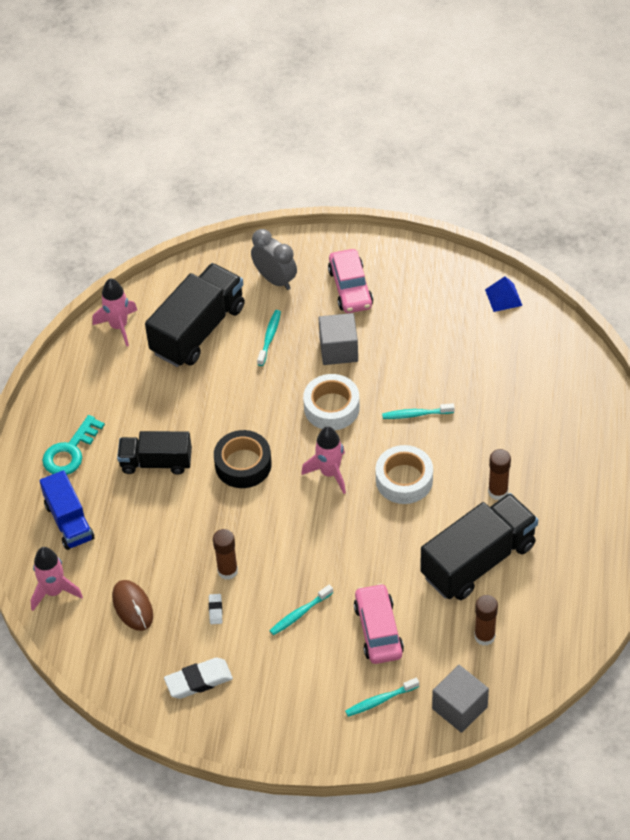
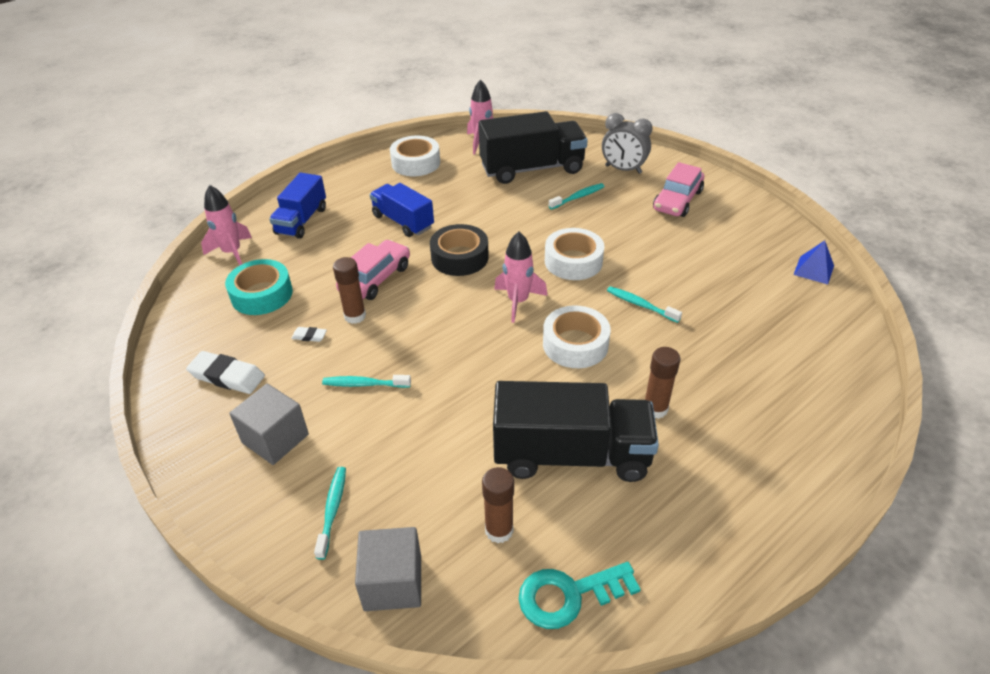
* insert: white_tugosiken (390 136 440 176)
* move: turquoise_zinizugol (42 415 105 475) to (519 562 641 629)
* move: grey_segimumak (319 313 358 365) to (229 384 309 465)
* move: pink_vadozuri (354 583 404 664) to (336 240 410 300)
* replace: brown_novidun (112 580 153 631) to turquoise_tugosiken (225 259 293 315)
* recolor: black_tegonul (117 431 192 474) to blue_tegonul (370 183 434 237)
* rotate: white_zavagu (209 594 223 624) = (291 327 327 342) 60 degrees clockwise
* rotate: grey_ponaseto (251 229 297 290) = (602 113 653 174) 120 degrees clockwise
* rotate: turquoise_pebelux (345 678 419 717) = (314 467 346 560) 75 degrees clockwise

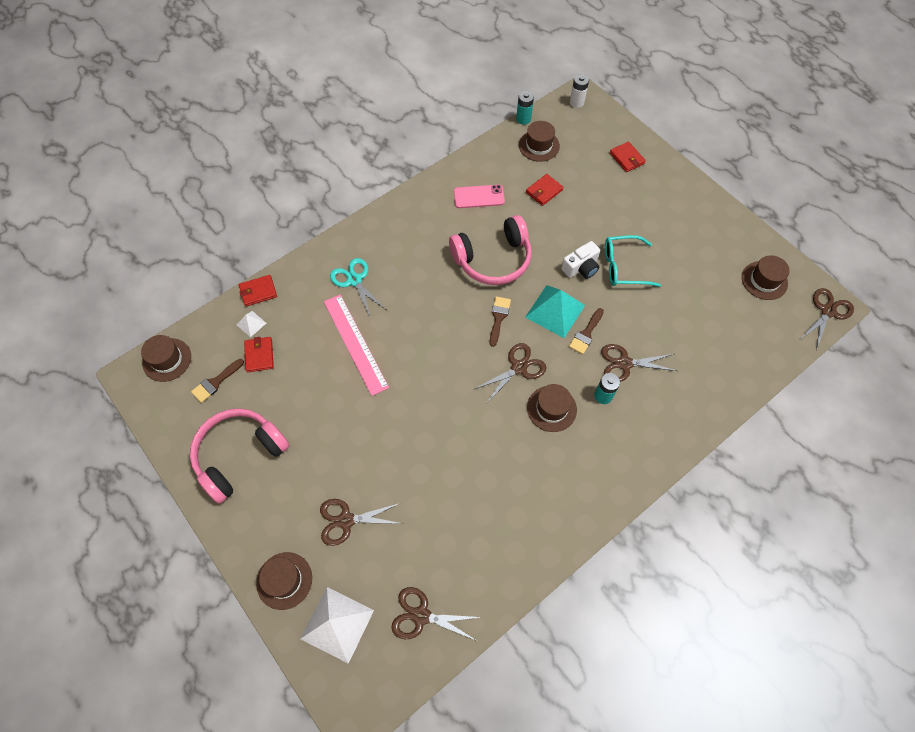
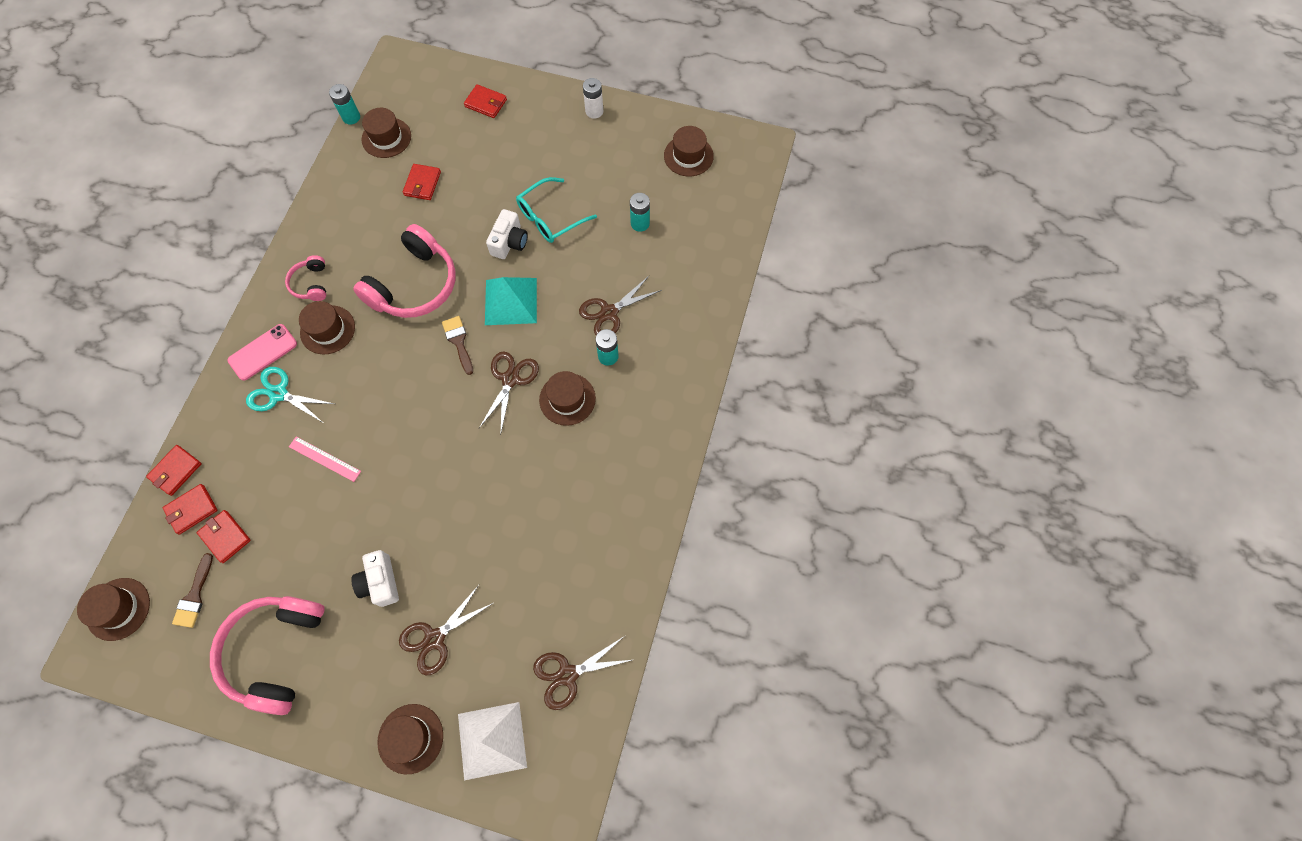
* delete: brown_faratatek (569 308 604 354)
* delete: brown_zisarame (801 288 854 351)
* insert: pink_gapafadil (285 255 326 301)
* insert: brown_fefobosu (299 301 355 354)
* insert: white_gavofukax (351 550 399 607)
* insert: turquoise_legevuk (630 193 650 232)
* move: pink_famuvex (454 185 505 208) to (228 324 297 381)
* move: white_legevuk (570 74 589 108) to (583 78 603 119)
* replace: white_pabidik (237 311 266 337) to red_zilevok (163 484 218 535)
* resize: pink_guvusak (324 294 389 396) = (289 437 361 482) x0.55

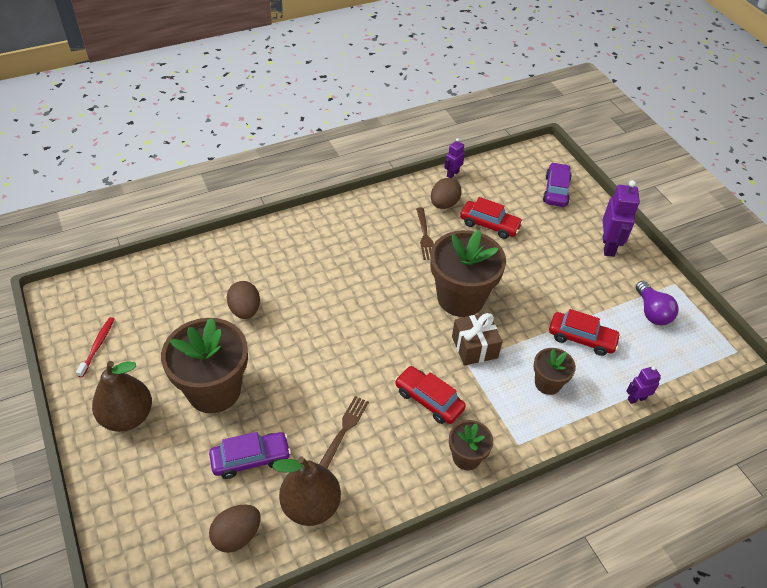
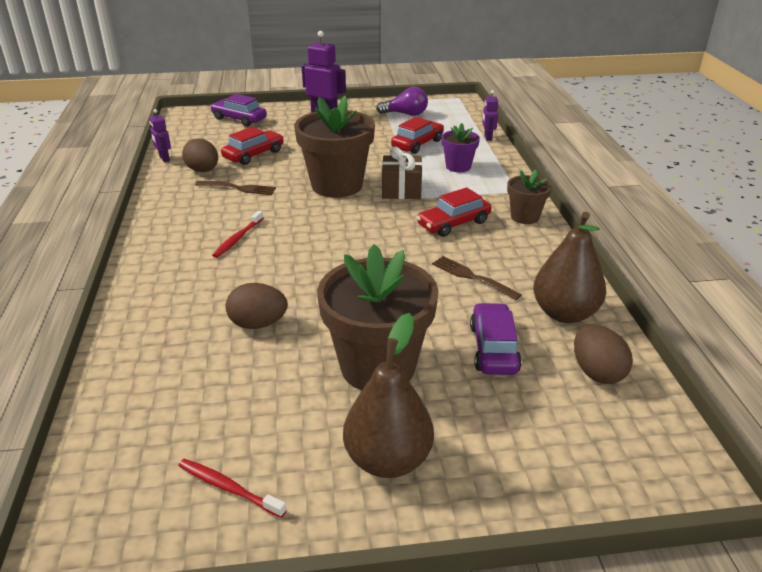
* insert: red_pebelux (212 211 263 258)
* recolor: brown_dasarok (533 348 576 395) to purple_dasarok (441 123 480 172)

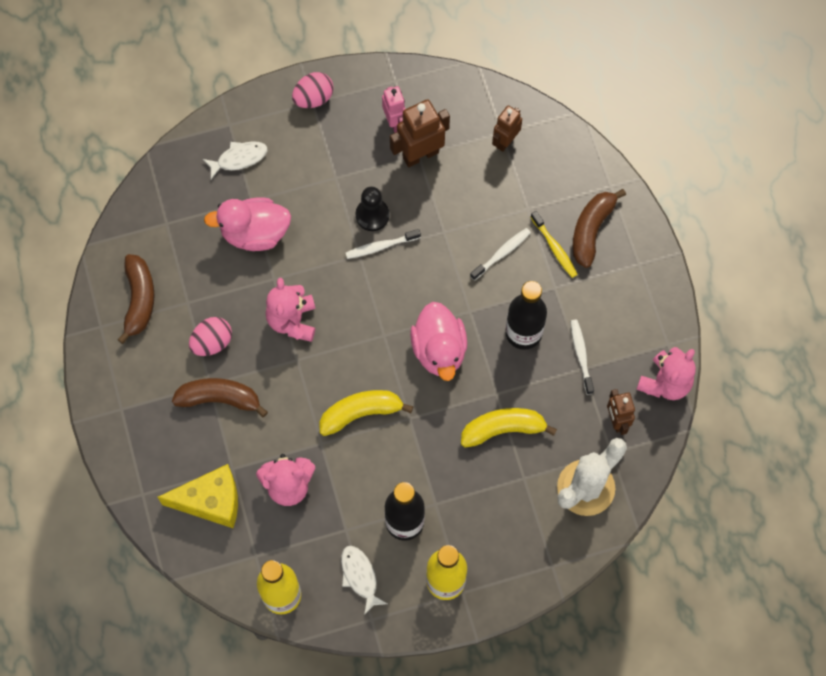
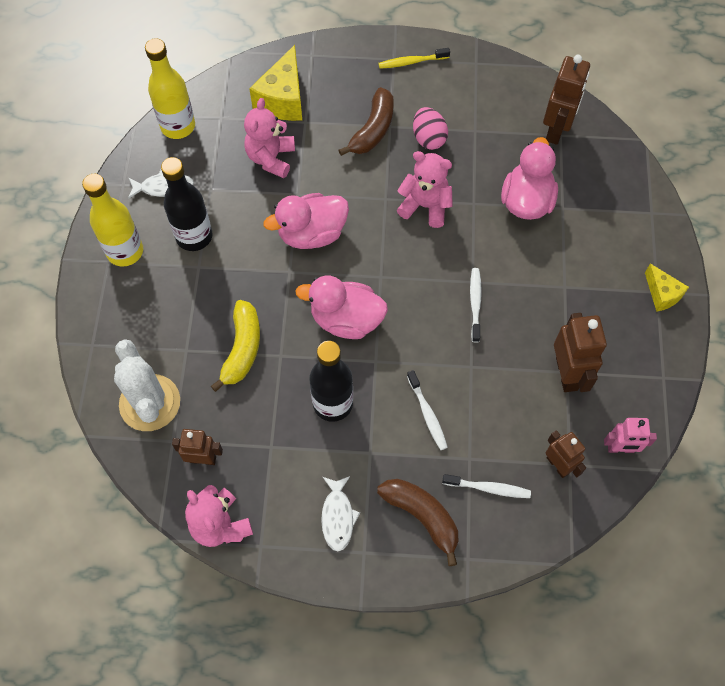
* delete: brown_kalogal (118 254 154 344)
* delete: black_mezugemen (355 187 389 231)
* insert: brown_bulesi (543 55 590 145)
* move: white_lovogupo (203 141 268 179) to (321 476 360 551)
* move: pink_bulesi (382 86 405 133) to (604 418 657 453)
* move: yellow_pebelux (531 211 578 278) to (378 48 450 69)
* move: white_pebelux (570 320 594 395) to (442 474 531 498)
* replace: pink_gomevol (292 72 334 108) to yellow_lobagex (645 264 689 312)
* replace: yellow_kalogal (319 390 413 436) to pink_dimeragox (263 193 349 249)

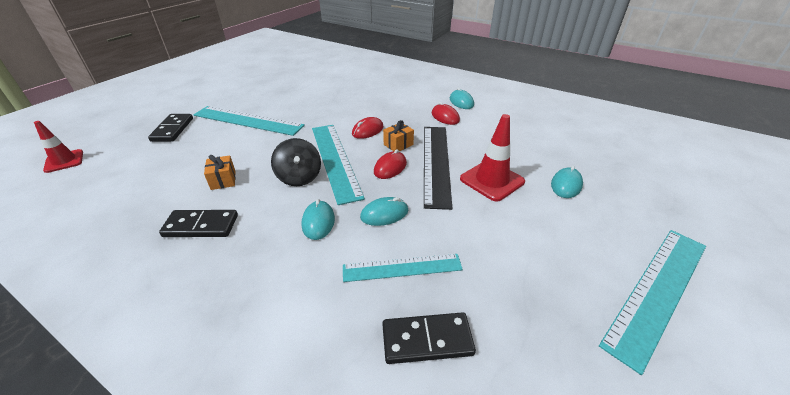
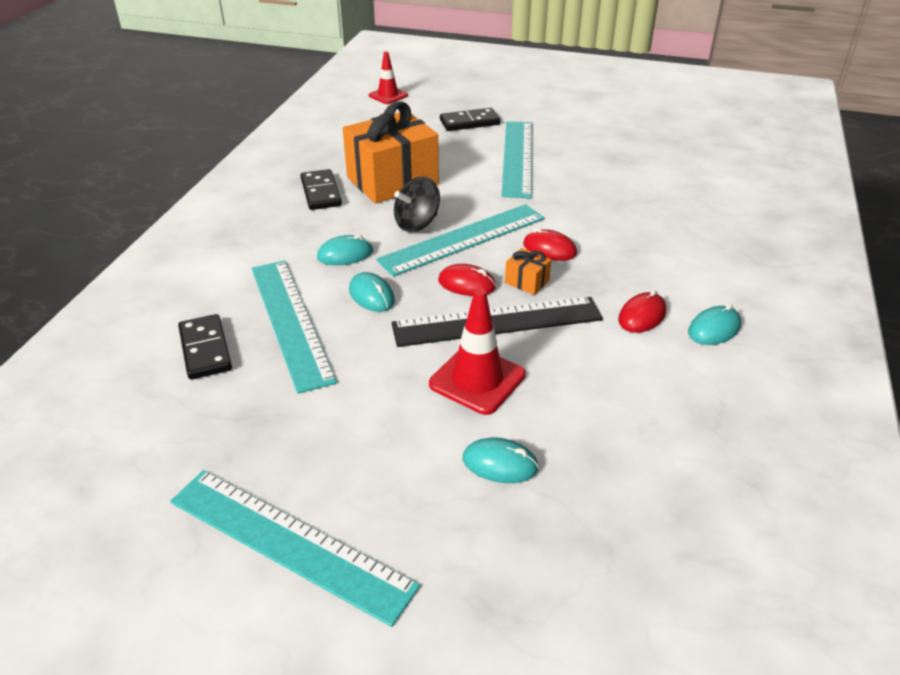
* resize: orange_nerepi (204 155 236 190) = (343 102 439 204) x2.48
* resize: turquoise_guvusak (343 254 463 282) = (252 261 337 394) x1.61

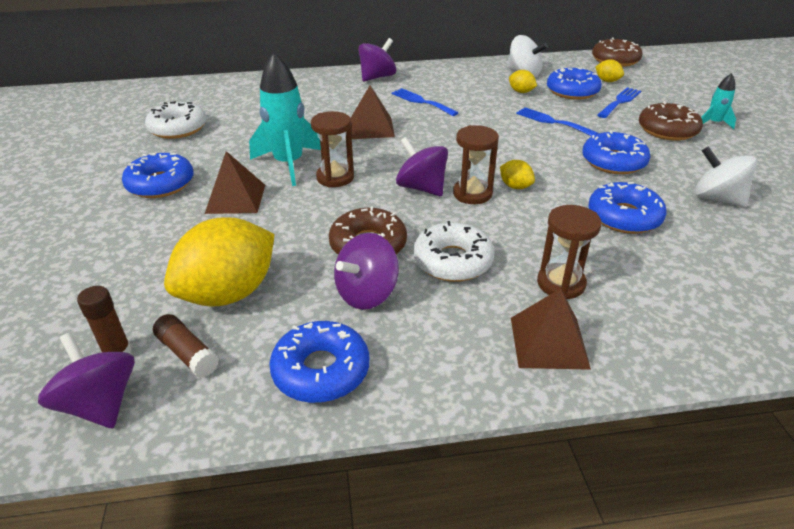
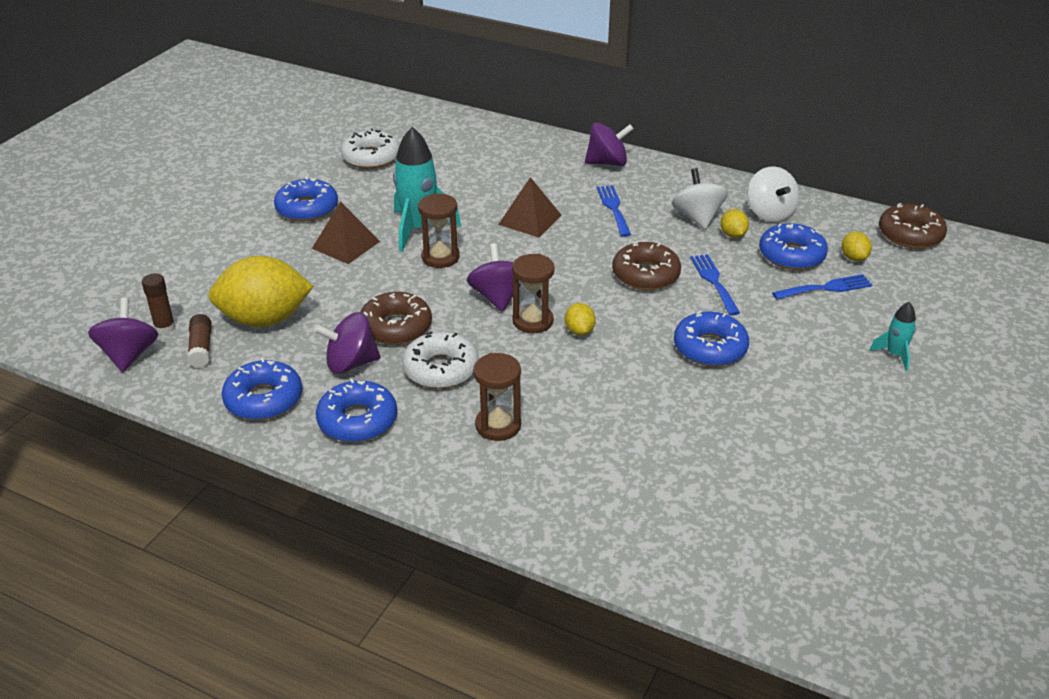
* delete: brown_pabidik (511 288 591 370)
* move: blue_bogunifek (588 182 667 234) to (316 379 397 442)
* move: brown_bogunifek (639 101 703 141) to (612 241 681 290)
* move: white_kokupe (694 146 757 207) to (672 168 728 230)

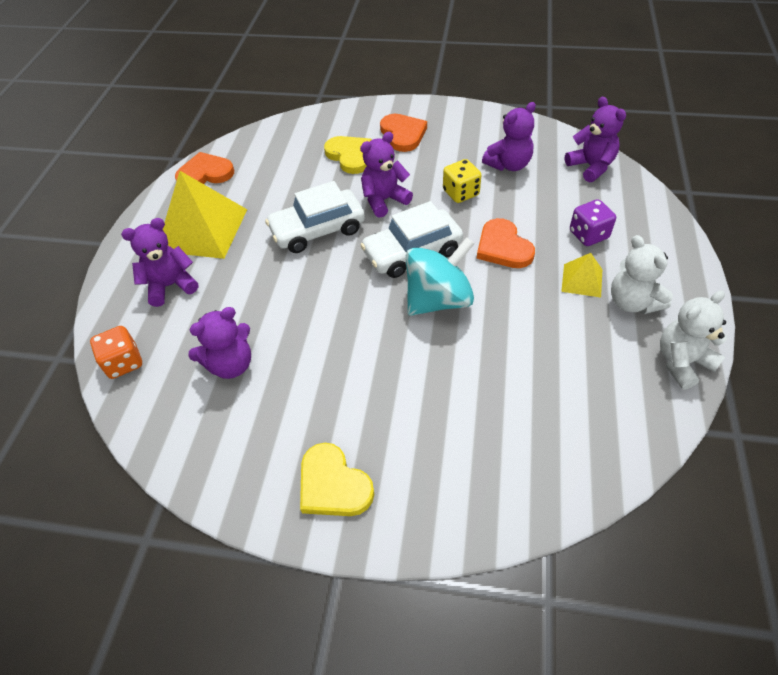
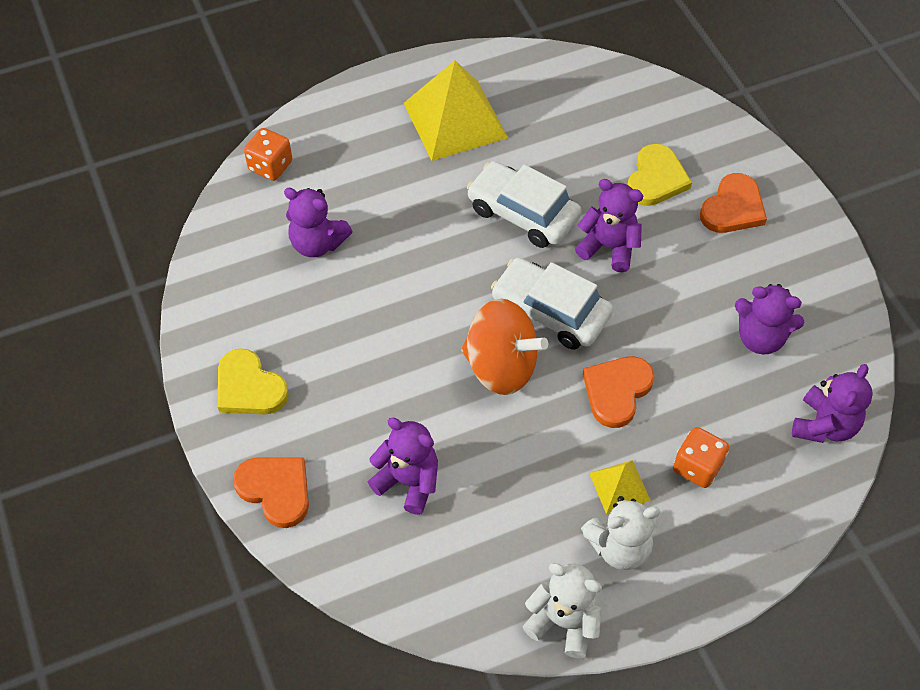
* delete: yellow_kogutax (443 159 481 203)
* move: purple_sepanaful (121 218 198 307) to (368 418 438 515)
* move: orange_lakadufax (175 152 234 184) to (233 457 309 528)
* recolor: turquoise_kokupe (406 237 475 316) to orange_kokupe (461 299 548 395)
* recolor: purple_kogutax (570 199 616 246) to orange_kogutax (673 427 729 488)
* rotate: yellow_lakadufax (300 443 374 516) = (218 348 289 415) 60 degrees counterclockwise
* rotate: white_sepanaful (611 235 673 314) = (581 496 660 570) 135 degrees counterclockwise

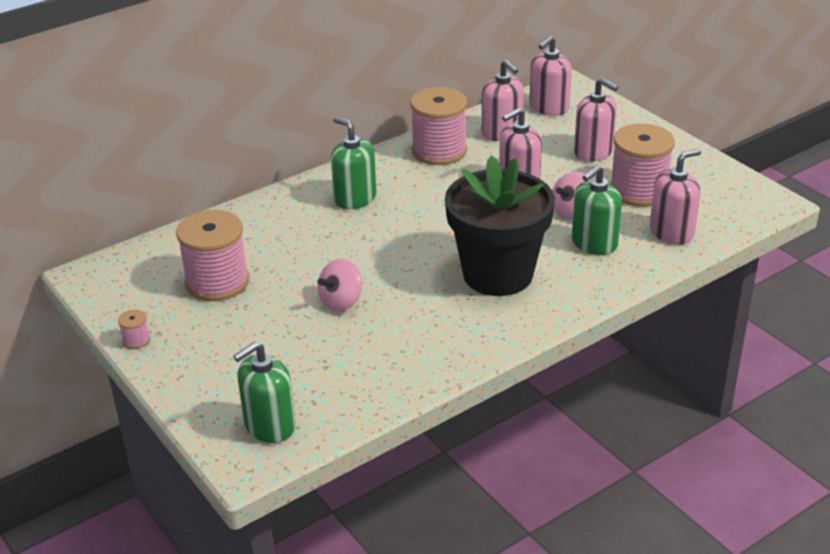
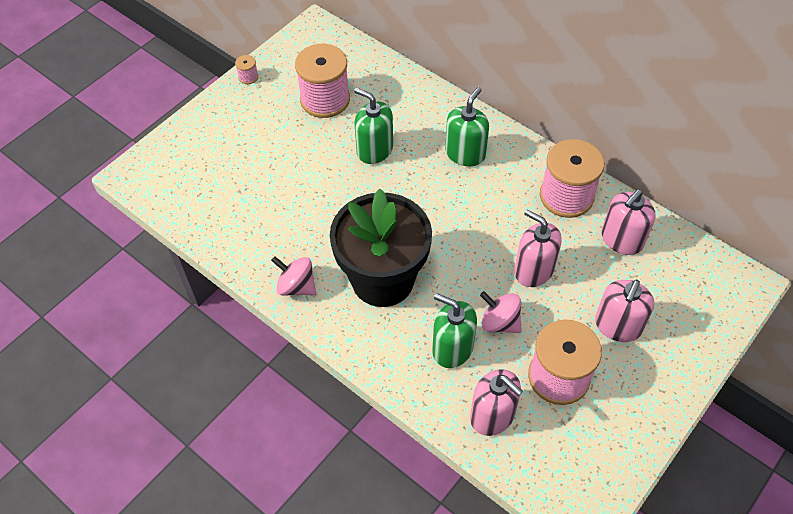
* delete: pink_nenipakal (529 36 572 116)
* move: green_nenipakal (233 341 296 443) to (354 88 393 164)
* move: pink_kokupe (317 258 362 312) to (271 256 316 296)

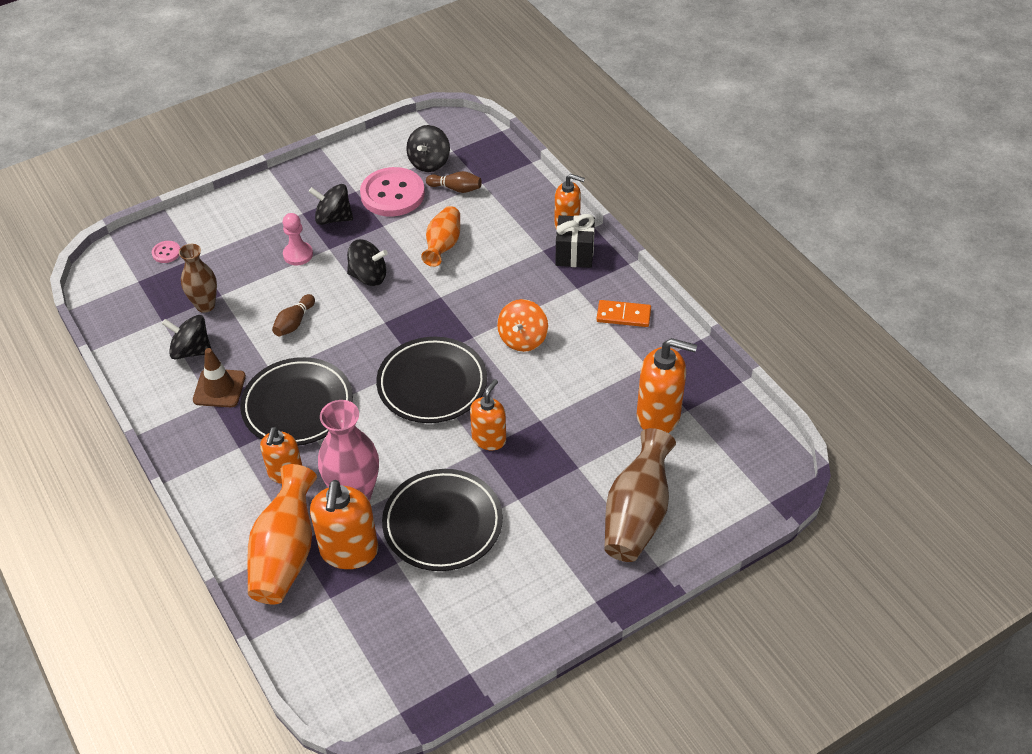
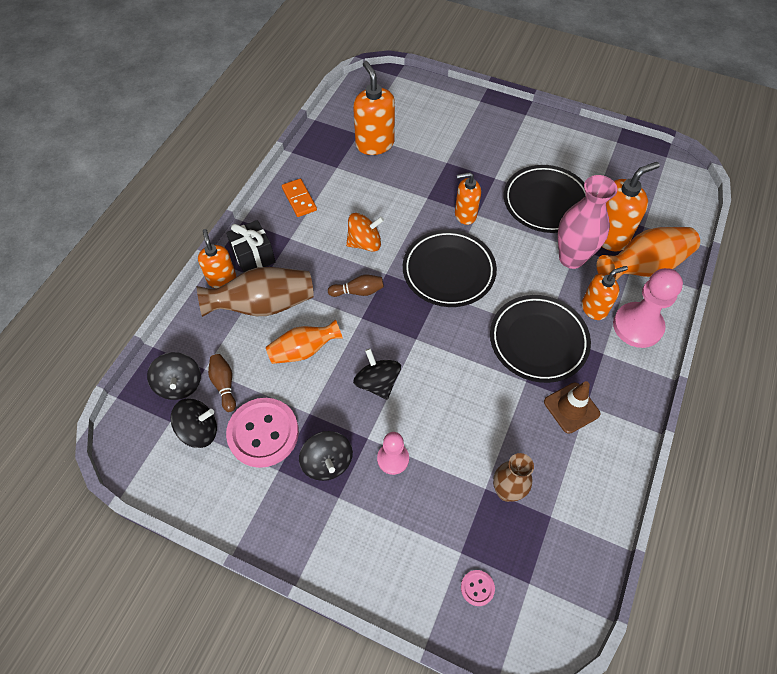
* insert: pink_mezugemen (613 268 683 348)
* move: black_kokupe (162 315 211 359) to (147 352 201 400)
* move: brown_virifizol (272 294 315 336) to (328 275 384 297)
* move: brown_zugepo (604 428 676 562) to (197 267 314 317)

